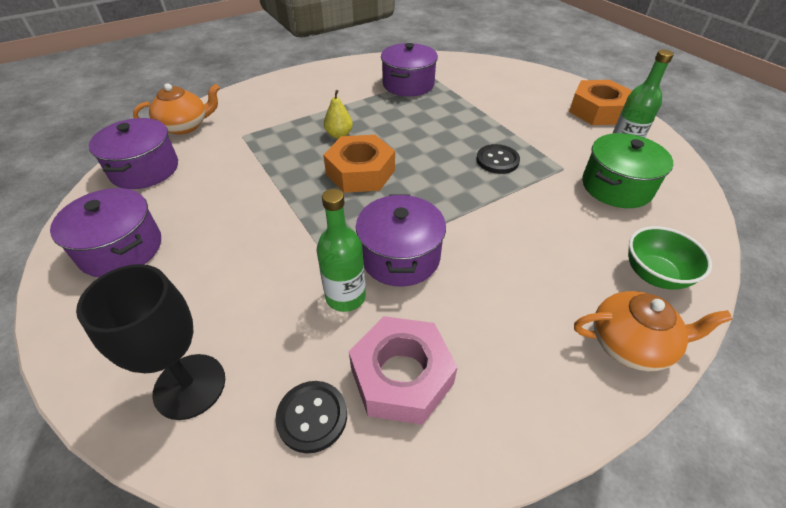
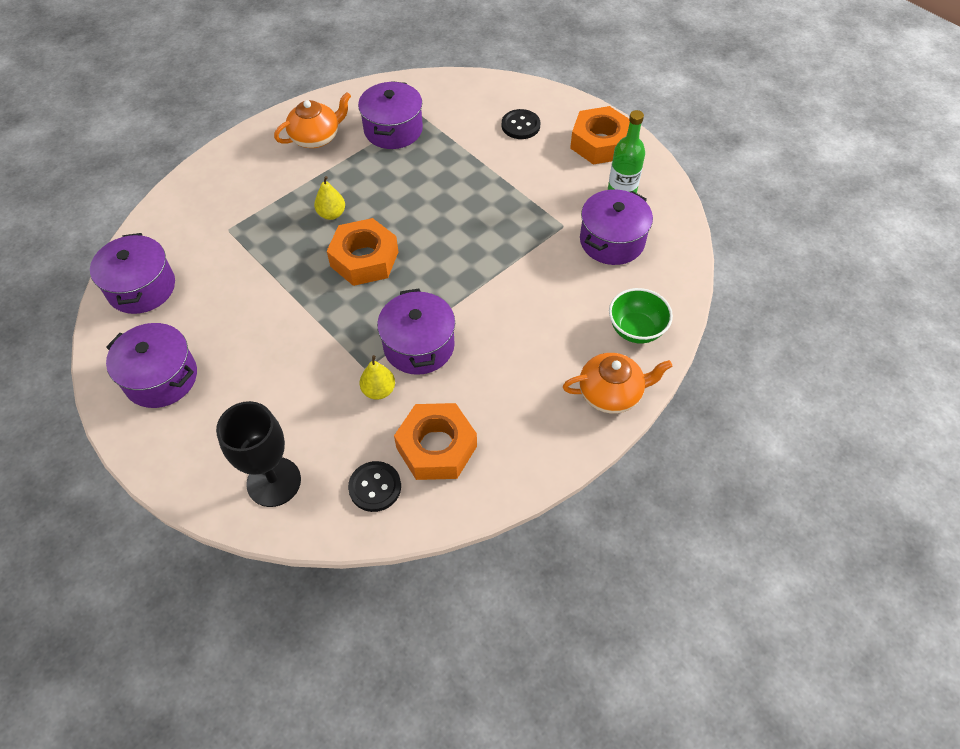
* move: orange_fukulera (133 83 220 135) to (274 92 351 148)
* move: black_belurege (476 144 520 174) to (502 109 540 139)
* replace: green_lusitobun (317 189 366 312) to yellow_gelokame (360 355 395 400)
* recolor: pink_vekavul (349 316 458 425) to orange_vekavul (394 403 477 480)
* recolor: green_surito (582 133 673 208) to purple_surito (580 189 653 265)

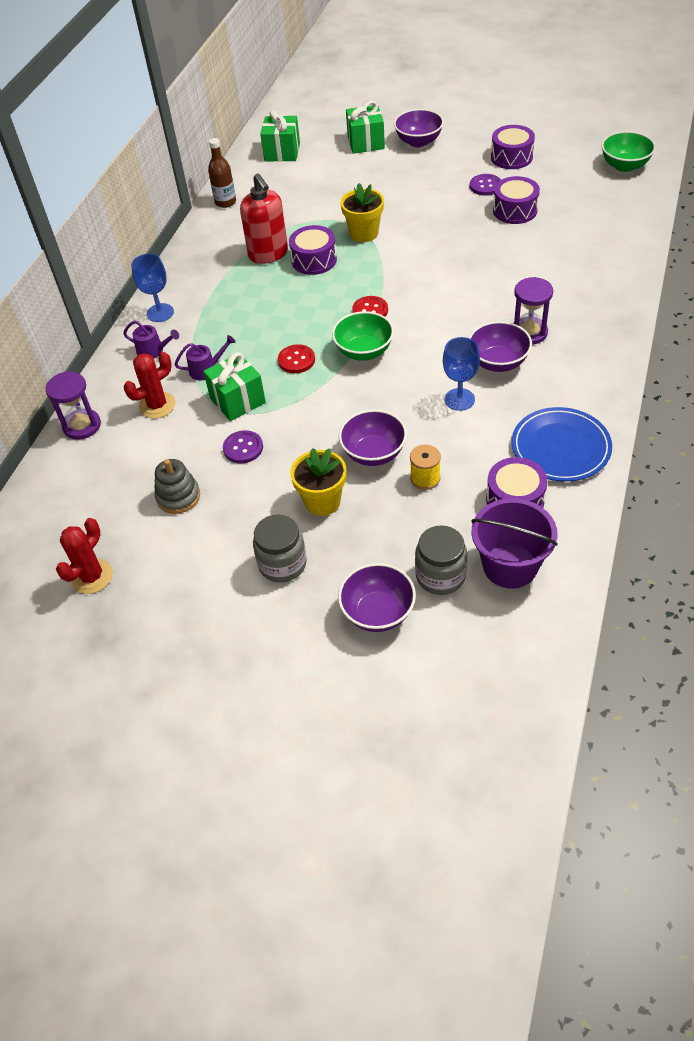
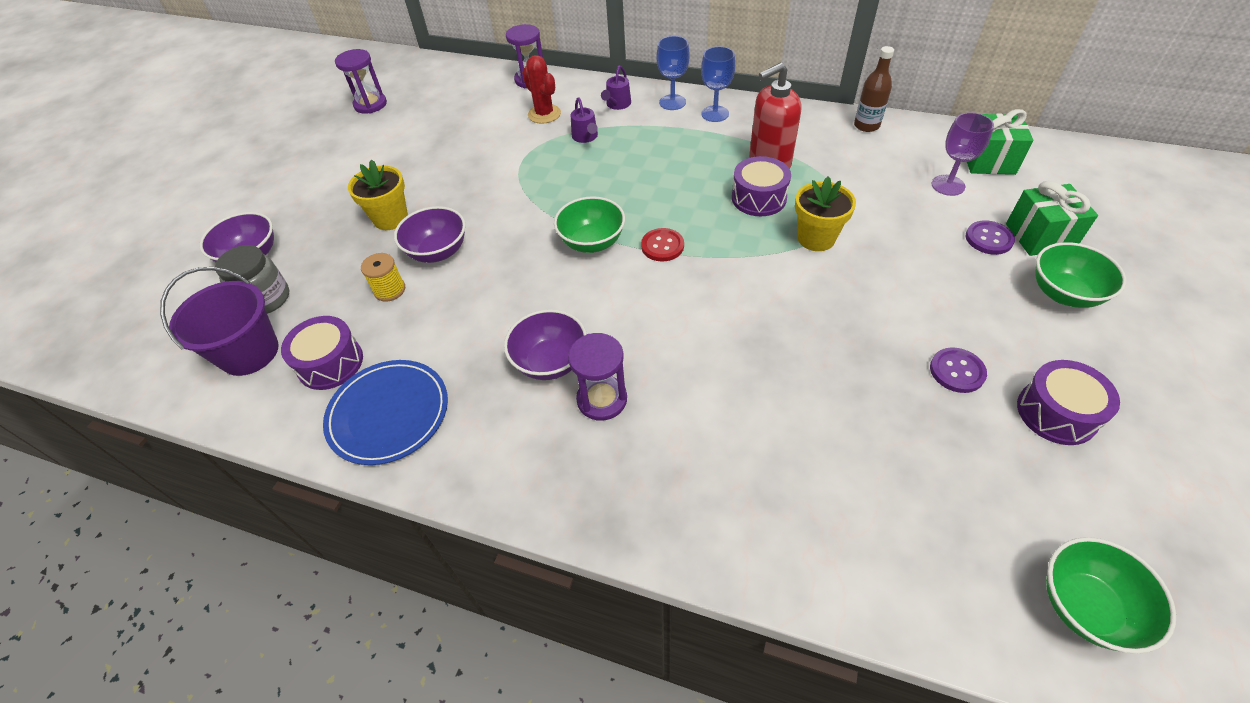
* delete: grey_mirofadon (154 459 200 514)
* delete: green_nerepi (203 353 266 421)
* delete: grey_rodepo (253 514 307 583)
* delete: red_belurege (278 344 315 373)
* delete: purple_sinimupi (493 176 540 224)
* insert: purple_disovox (932 112 994 196)
* move: purple_belurege (223 430 263 463) to (966 220 1015 255)
* move: blue_disovox (443 337 480 411) to (701 46 735 122)
* replace: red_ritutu (56 518 113 594) to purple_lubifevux (335 49 387 114)
* recolor: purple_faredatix (394 109 444 147) to green_faredatix (1035 242 1126 308)

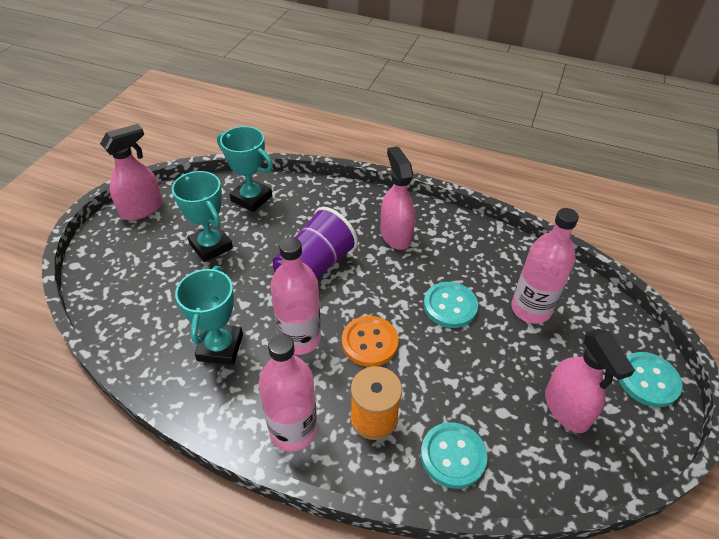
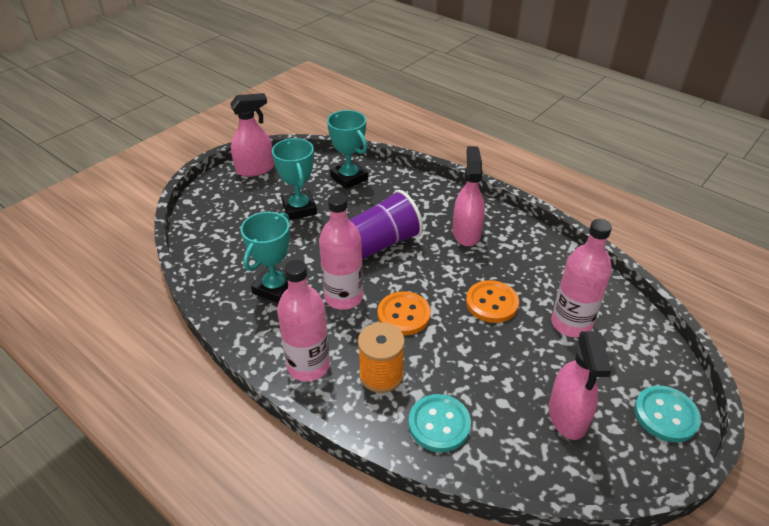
* recolor: turquoise_belurege (424 282 478 328) to orange_belurege (466 280 519 323)

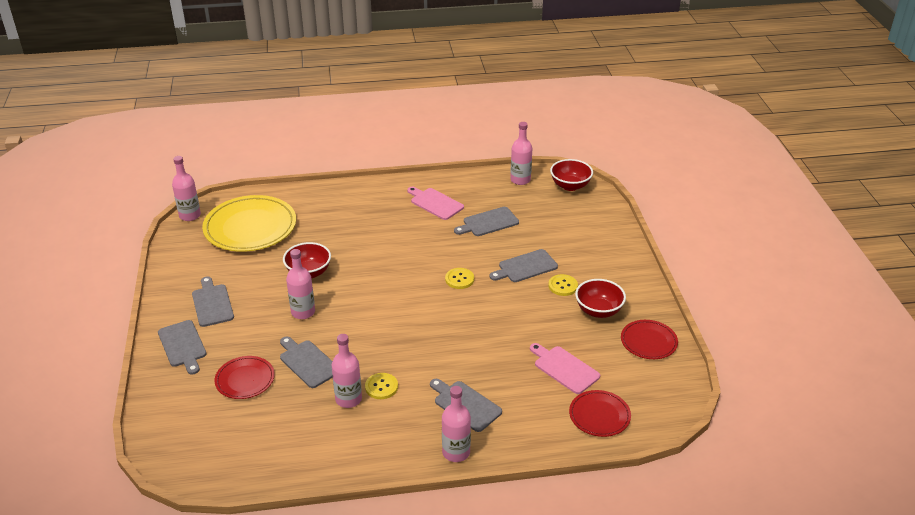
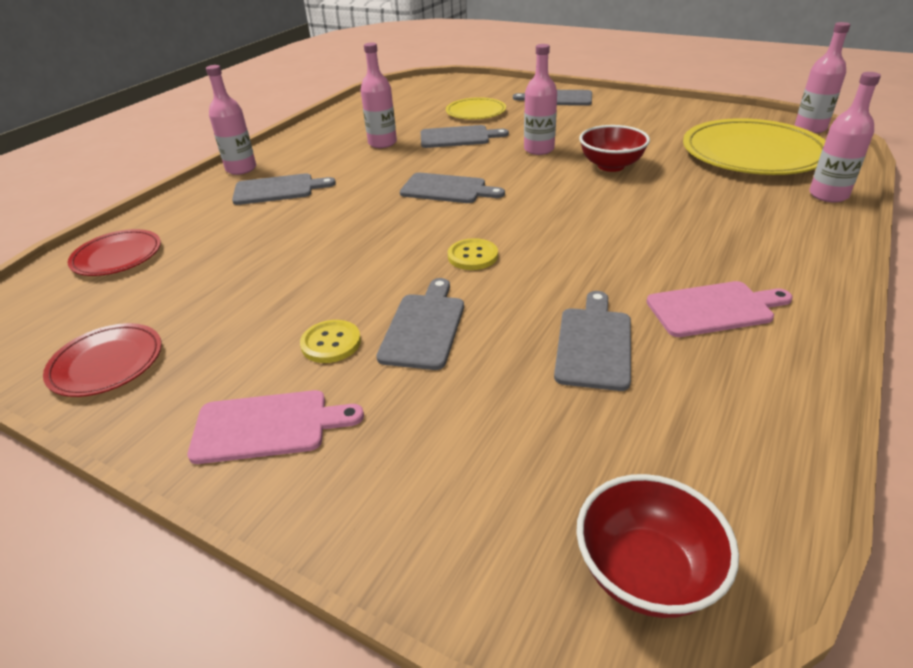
* delete: yellow_belurege (365 373 398 399)
* delete: red_faredatix (575 279 626 318)
* move: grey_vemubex (192 276 234 327) to (400 173 505 203)
* move: pink_lusitobun (510 122 532 185) to (809 72 881 202)
* move: pink_vemubex (530 343 600 394) to (187 390 364 464)
* recolor: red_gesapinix (215 356 275 399) to yellow_gesapinix (446 97 506 119)

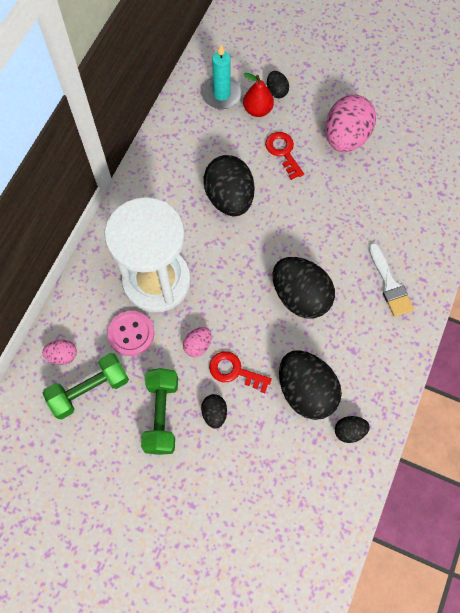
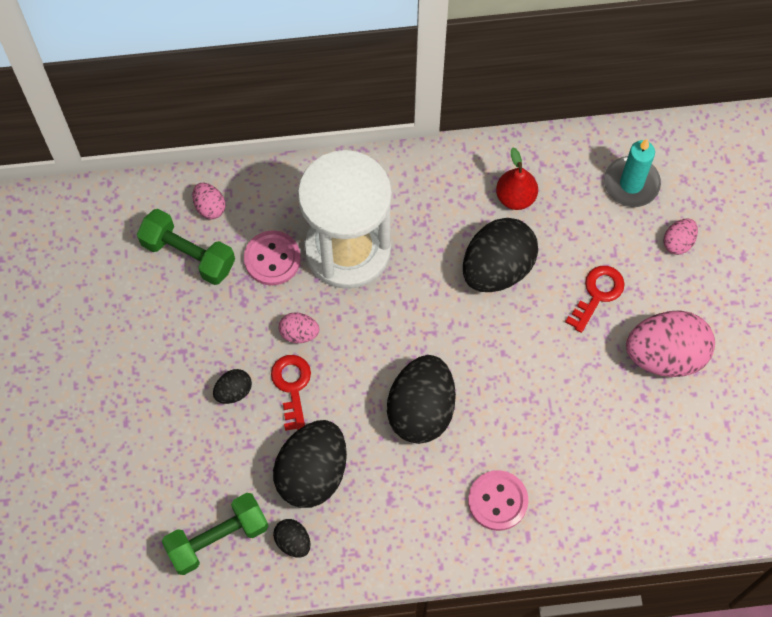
* move: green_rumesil (141 368 178 455) to (161 493 269 575)
* move: red_gelokame (243 73 274 117) to (496 148 538 210)
* replace: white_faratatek (369 243 414 317) to pink_belurege (468 470 528 531)
* recolor: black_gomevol (267 71 289 98) to pink_gomevol (663 218 698 255)

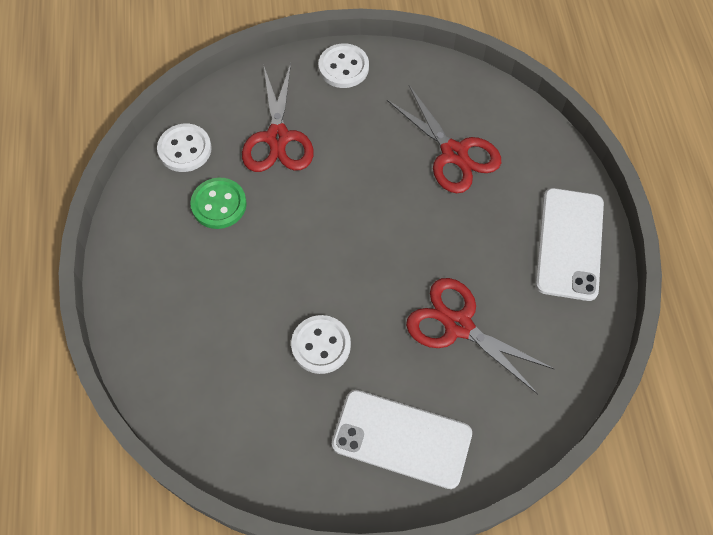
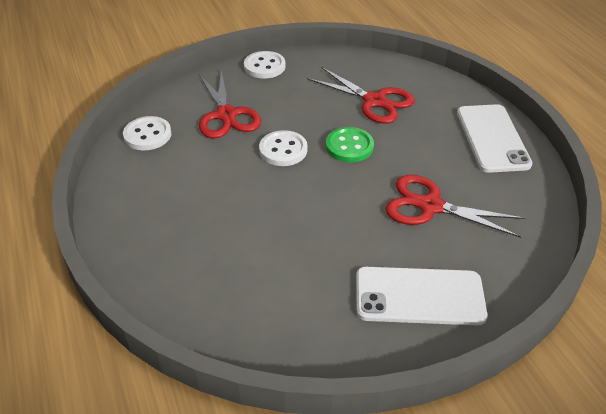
* move: green_belurege (190 178 247 229) to (326 127 374 162)
* move: white_belurege (291 315 351 374) to (259 130 308 166)

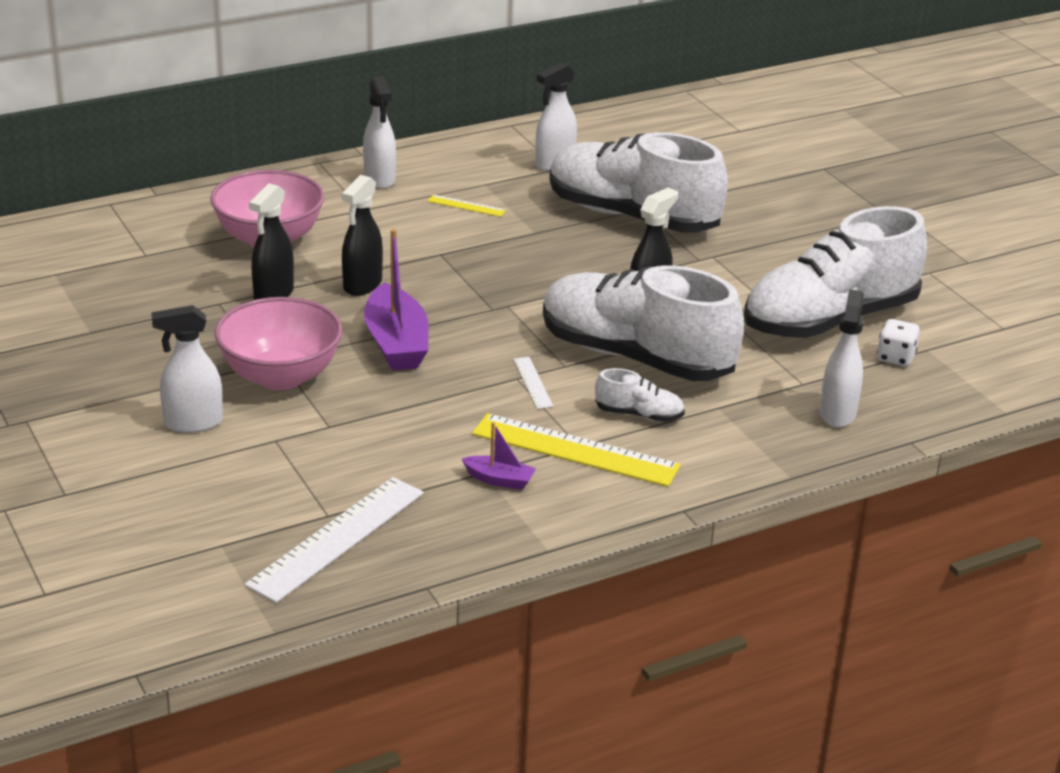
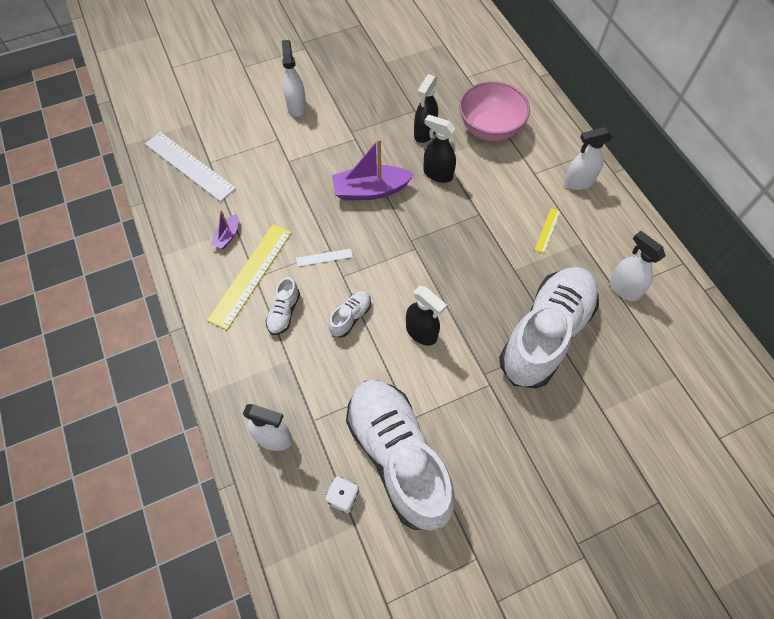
* delete: pink_faredatix (215 297 342 390)
* rotate: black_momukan (249 184 294 300) = (414 74 438 143) 90 degrees counterclockwise
* resize: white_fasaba (543 265 744 381) = (329 291 371 338) x0.40

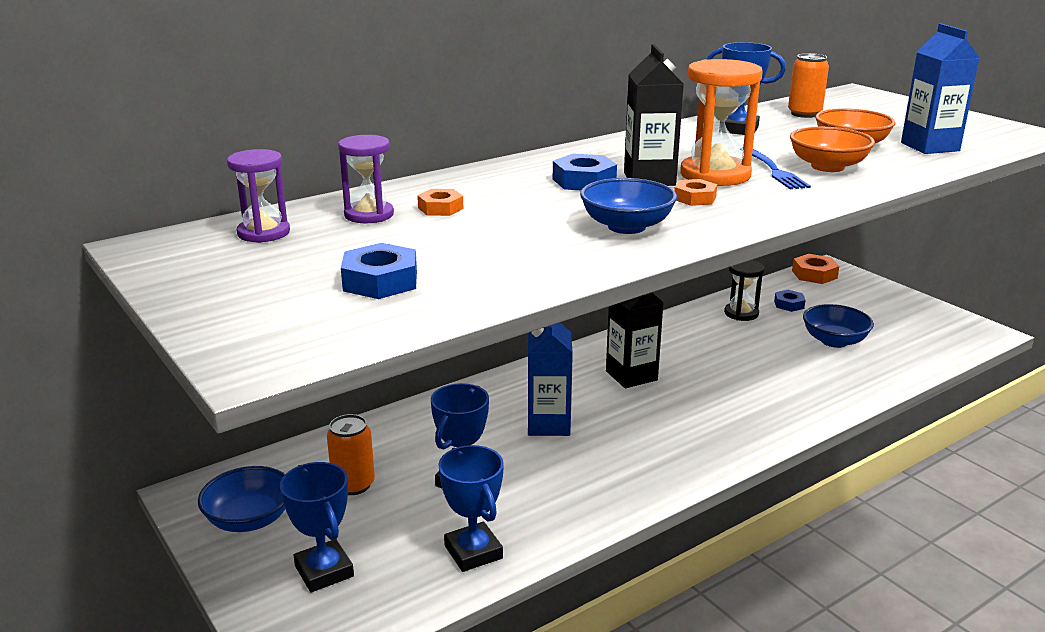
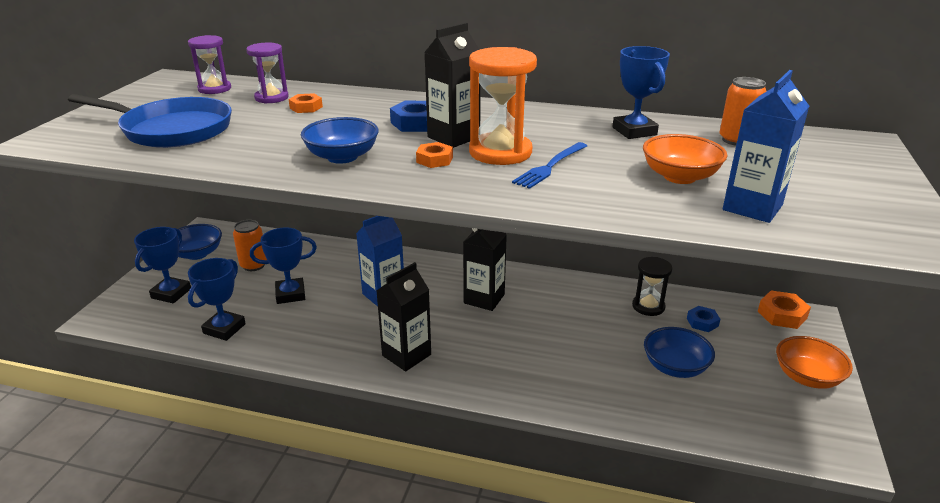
* insert: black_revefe (376 262 431 371)
* move: orange_faredatix (790 127 875 172) to (776 336 853 389)
* replace: blue_vekavul (341 243 417 299) to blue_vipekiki (68 94 232 148)

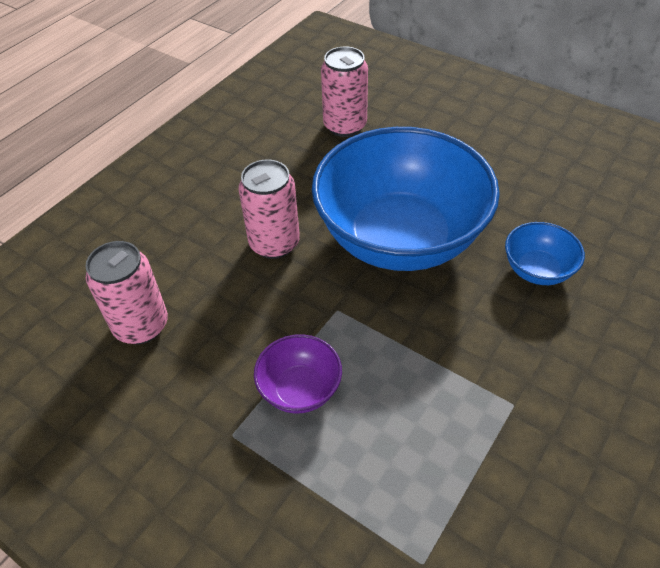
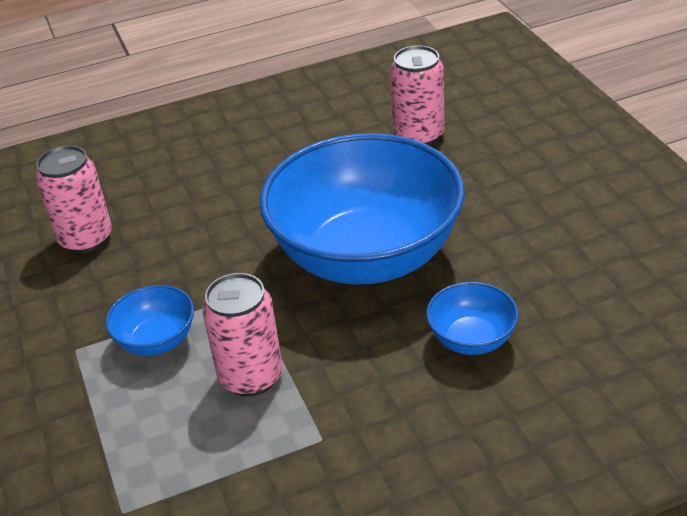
* move: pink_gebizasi (238 159 300 259) to (202 273 283 396)
* recolor: purple_faredatix (254 334 342 413) to blue_faredatix (105 285 194 356)

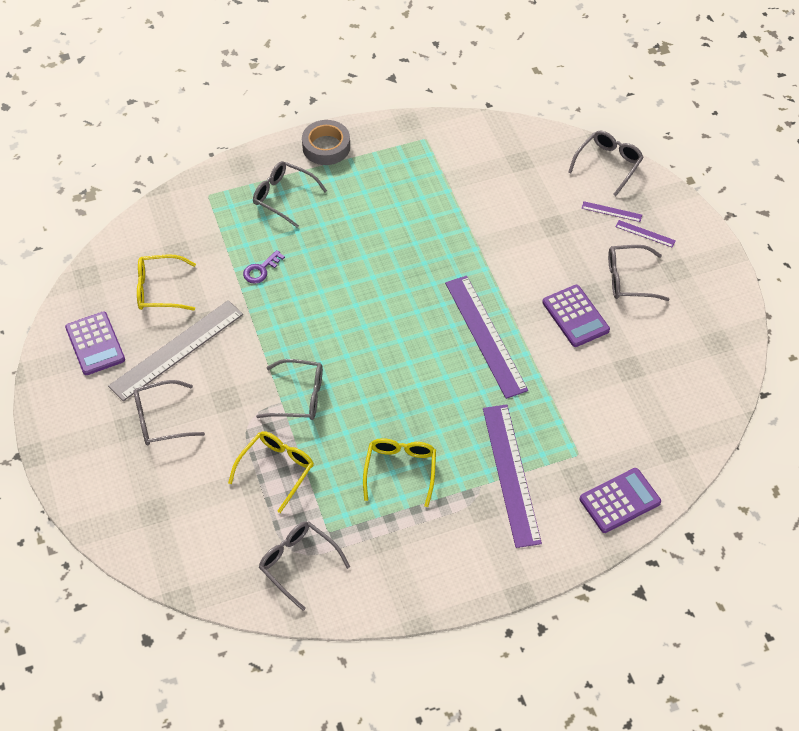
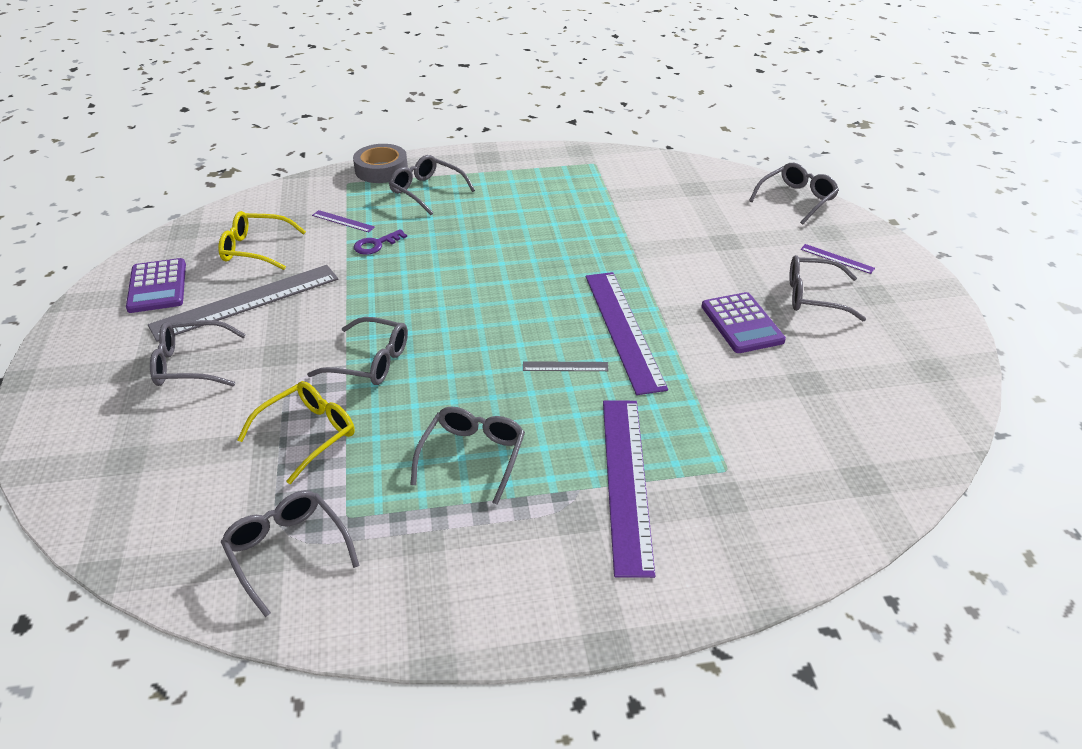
* delete: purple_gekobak (579 468 661 533)
* insert: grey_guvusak (523 361 609 371)
* move: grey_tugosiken (302 120 350 165) to (353 144 408 183)
* move: purple_guvusak (581 201 642 222) to (312 210 375 232)
* recolor: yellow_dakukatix (363 438 436 507) to grey_dakukatix (410 406 525 505)

